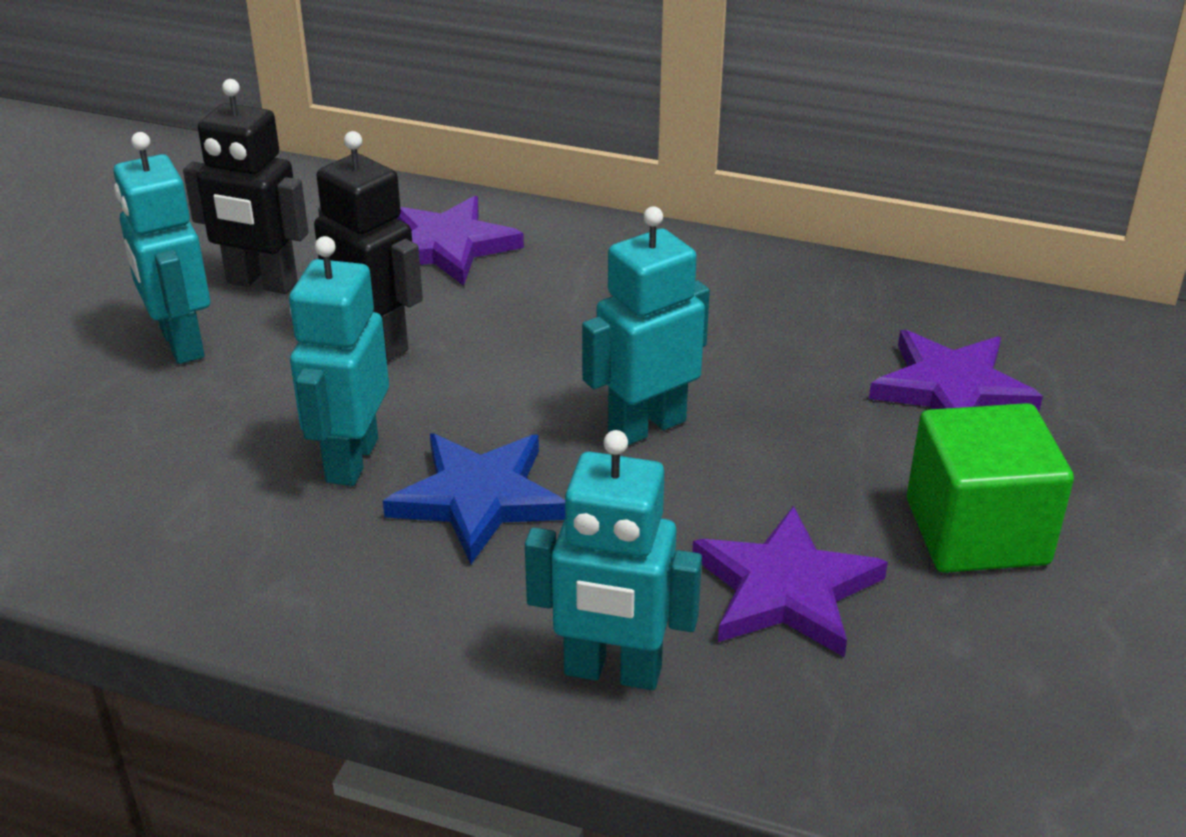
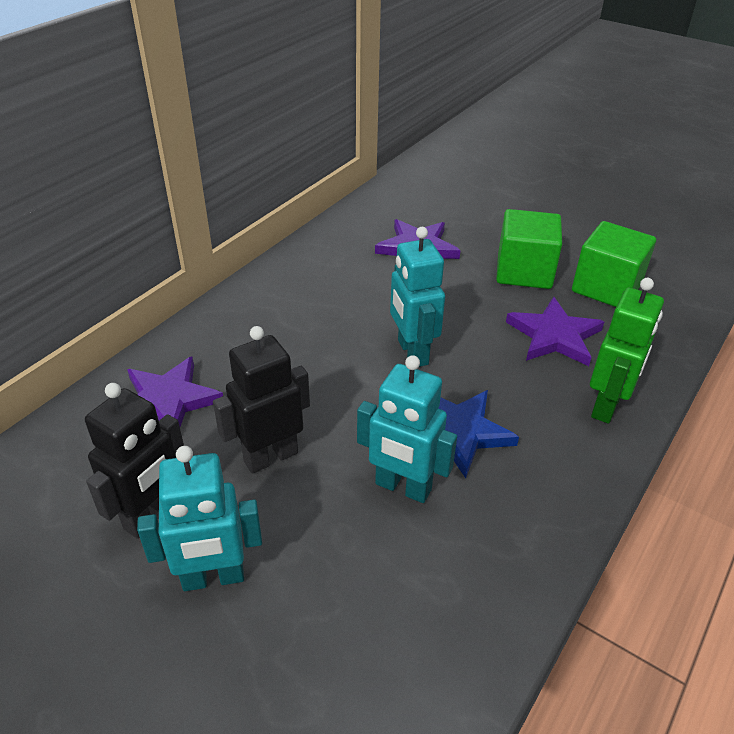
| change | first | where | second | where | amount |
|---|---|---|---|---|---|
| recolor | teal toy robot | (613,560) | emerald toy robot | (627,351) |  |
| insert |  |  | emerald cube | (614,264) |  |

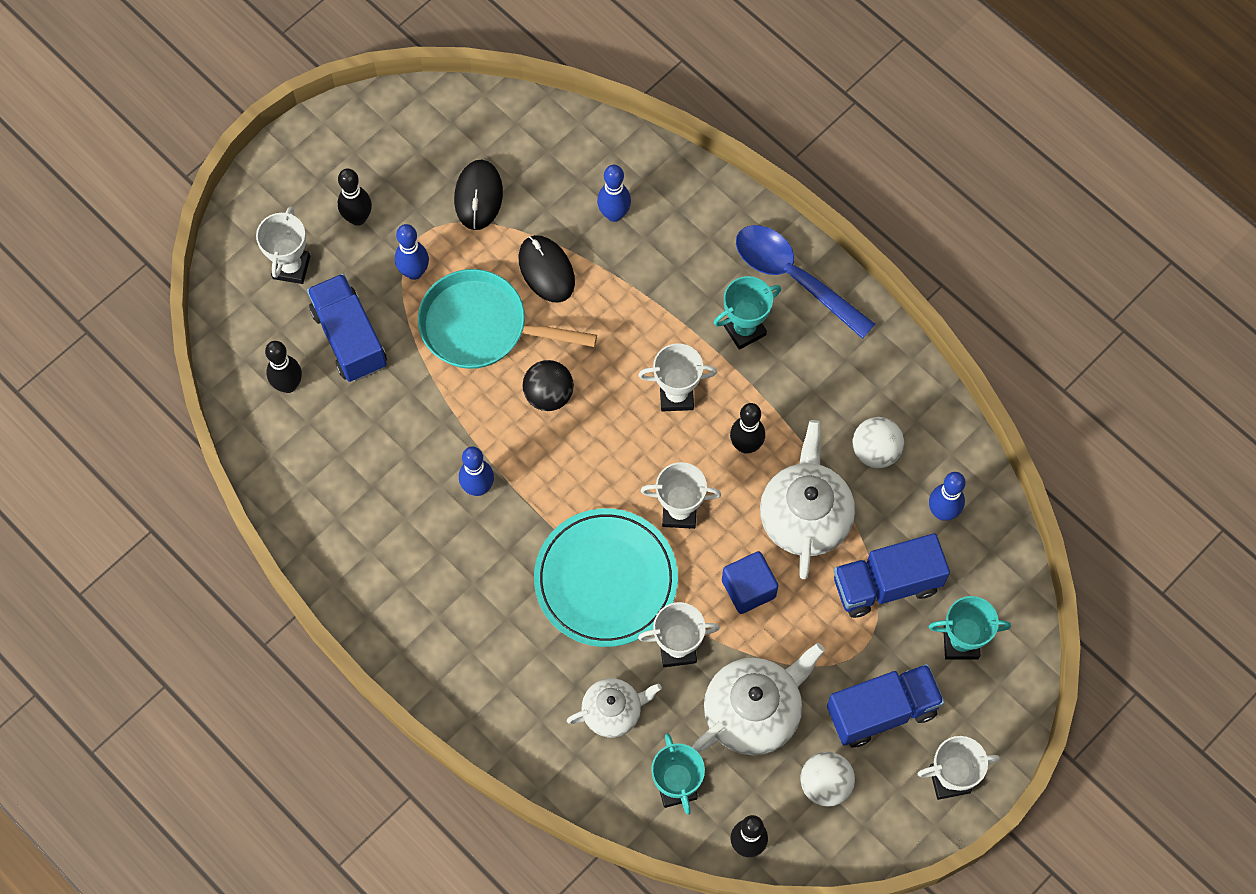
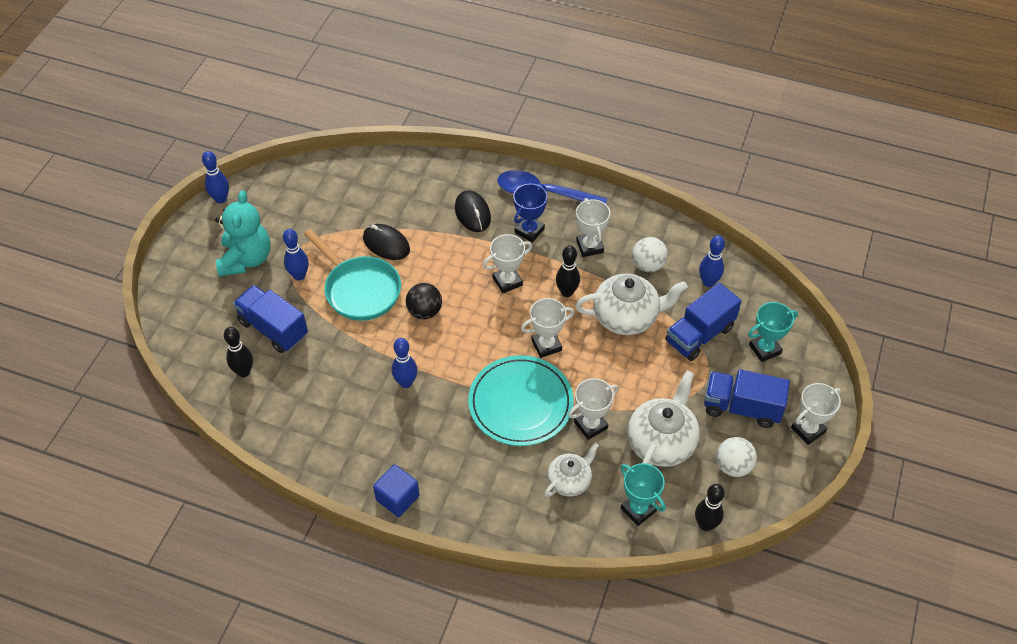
| change | first | where | second | where | amount |
|---|---|---|---|---|---|
| move | snow-white trophy | (283,245) |  | (593,227) |  |
| replace | black tenpin | (355,197) | teal teddy | (242,234) |  |
| rotate | teal skillet | (507,319) |  | (352,275) | 120 degrees counterclockwise |
| move | black computer mouse | (478,195) |  | (473,211) |  |
| move | cobalt tenpin | (614,193) |  | (215,177) |  |
| recolor | teal trophy | (747,313) | cobalt trophy | (530,213) |  |
| move | cobalt cube | (750,582) |  | (396,490) |  |
| rotate | snow-white china teapot | (807,499) |  | (631,304) | 105 degrees clockwise |
| rotate | cobalt toy truck | (886,705) |  | (747,398) | 120 degrees counterclockwise |

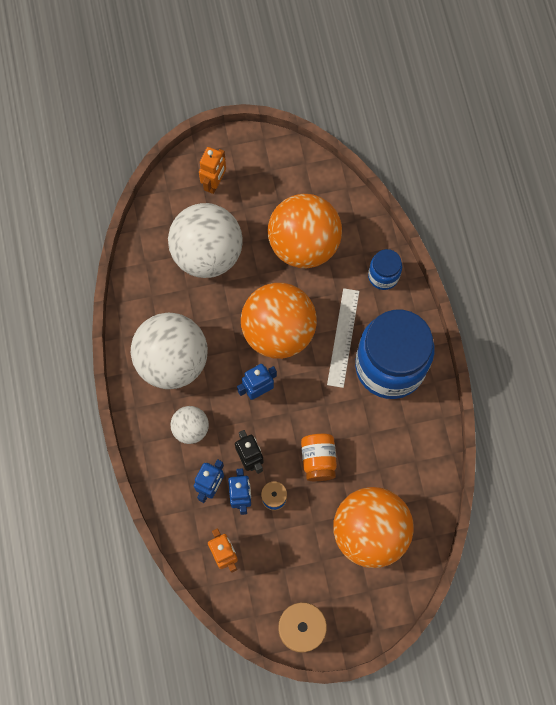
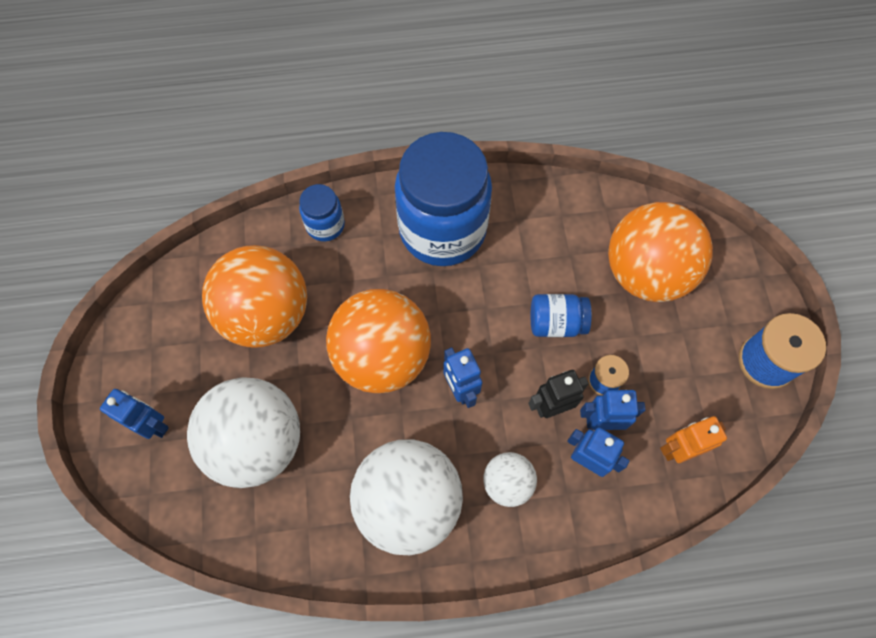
| change | first | where | second | where | amount |
|---|---|---|---|---|---|
| recolor | bright orange toy robot | (212,170) | cobalt toy robot | (134,414) |  |
| recolor | bright orange jam jar | (319,457) | cobalt jam jar | (561,315) |  |
| delete | snow-white measuring stick | (343,338) |  |  |  |

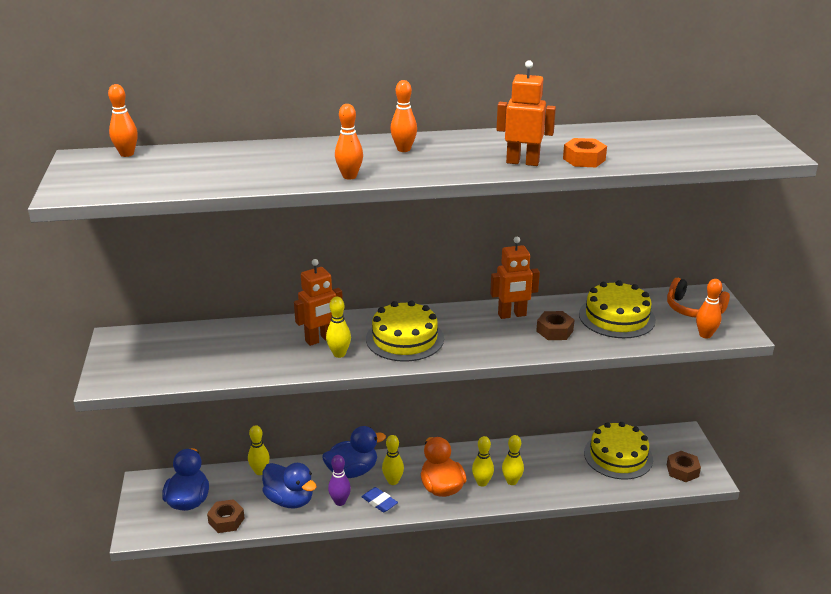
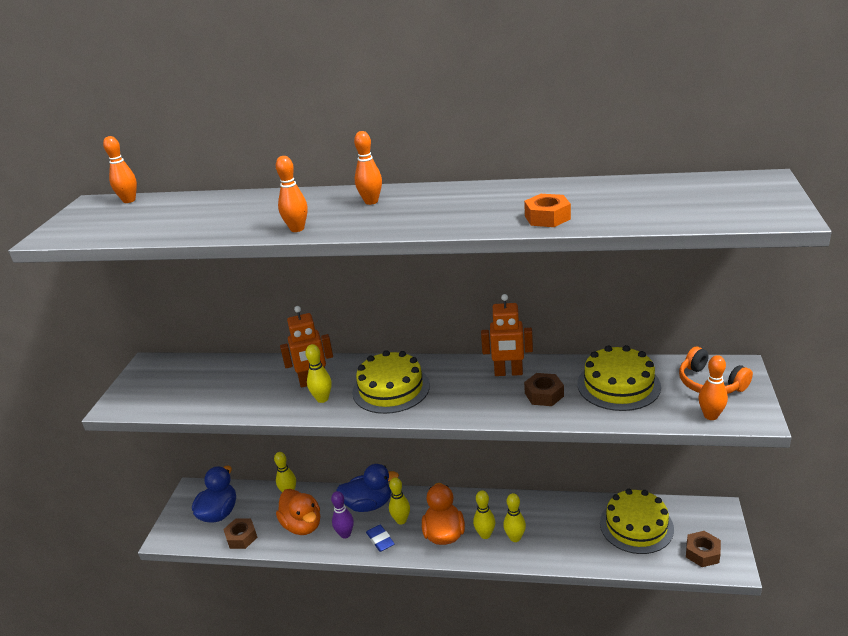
| change | first | where | second | where | amount |
|---|---|---|---|---|---|
| recolor | cobalt toy duck | (289,485) | bright orange toy duck | (298,512) |  |
| delete | bright orange toy robot | (526,113) |  |  |  |

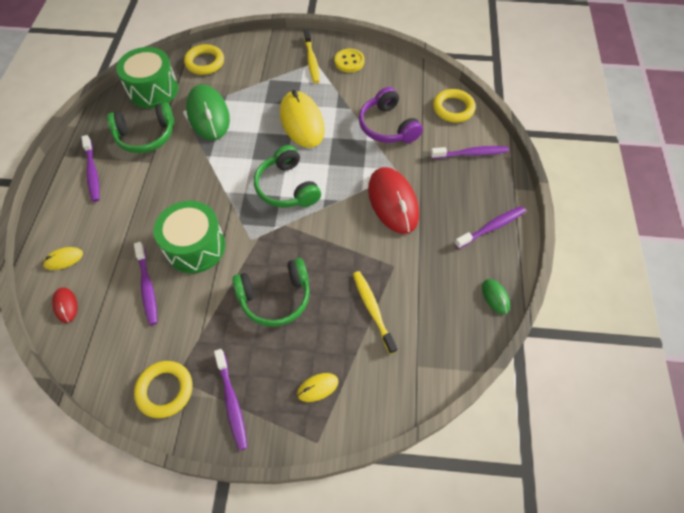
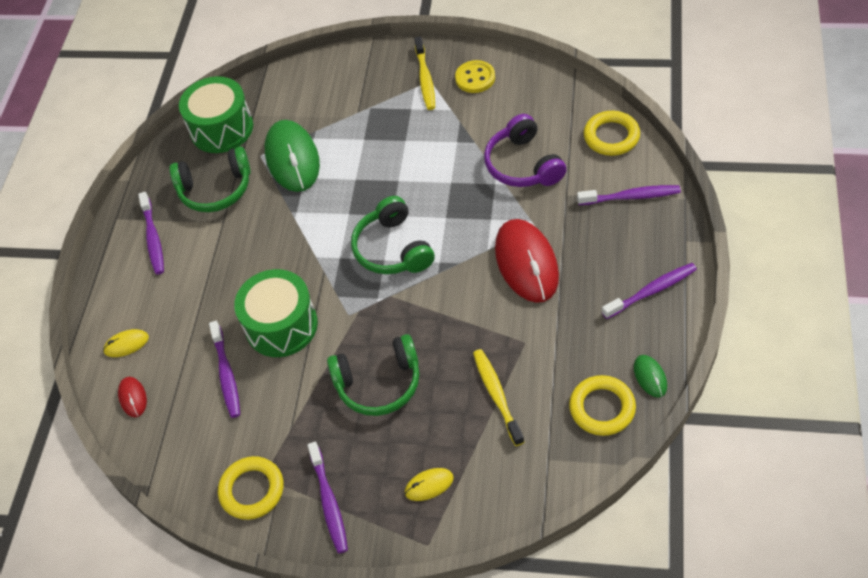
| change | first | where | second | where | amount |
|---|---|---|---|---|---|
| move | golden ring | (204,59) |  | (602,405) |  |
| delete | golden computer mouse | (302,119) |  |  |  |

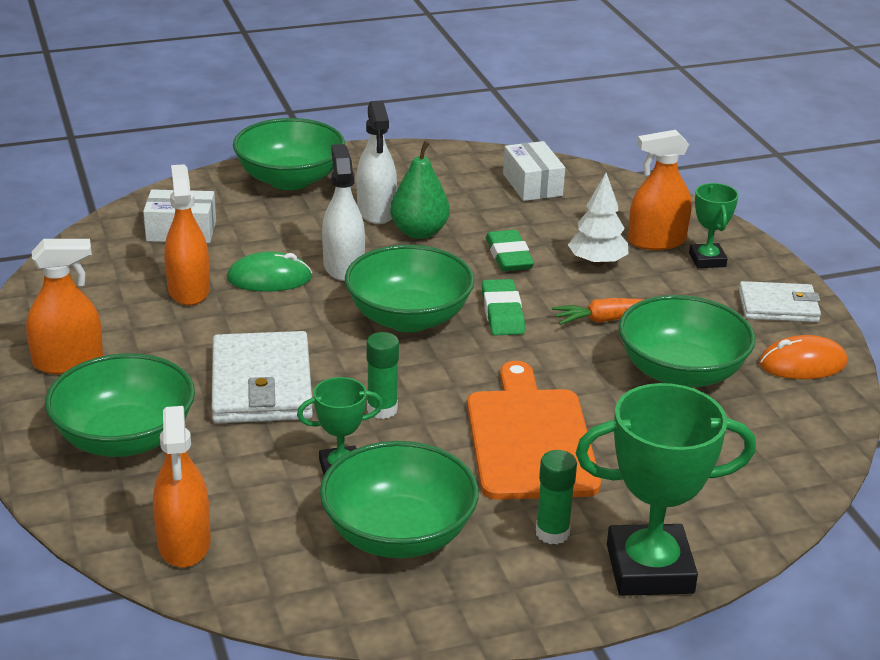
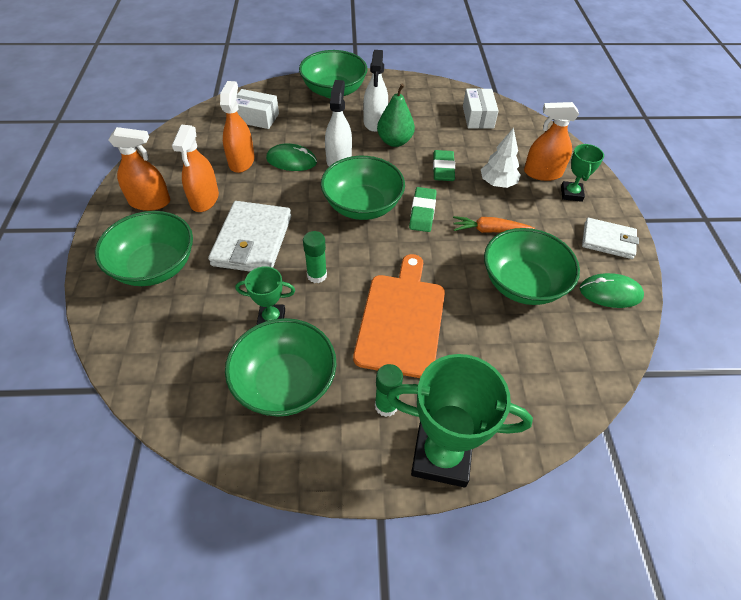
| change | first | where | second | where | amount |
|---|---|---|---|---|---|
| move | bright orange spray bottle | (182,487) |  | (195,168) |  |
| recolor | bright orange computer mouse | (803,357) | emerald computer mouse | (612,290) |  |

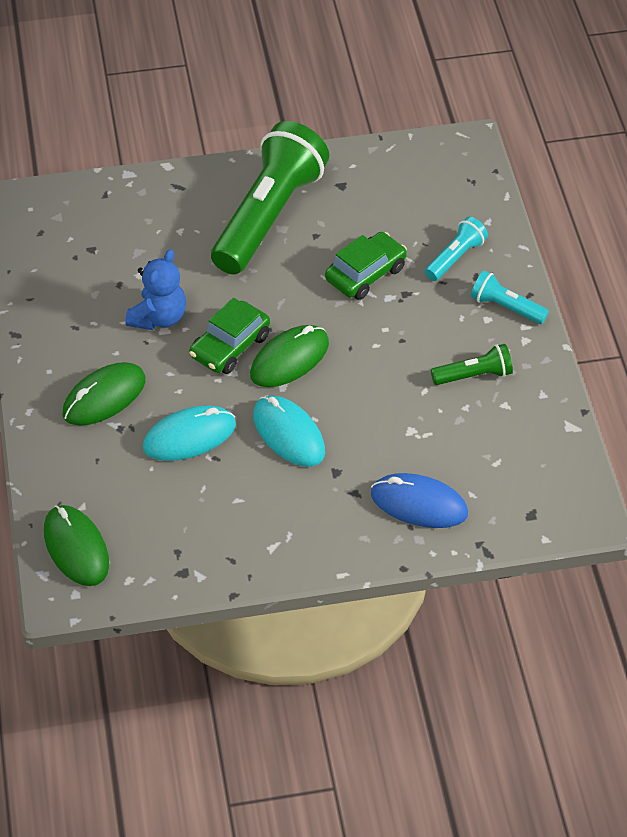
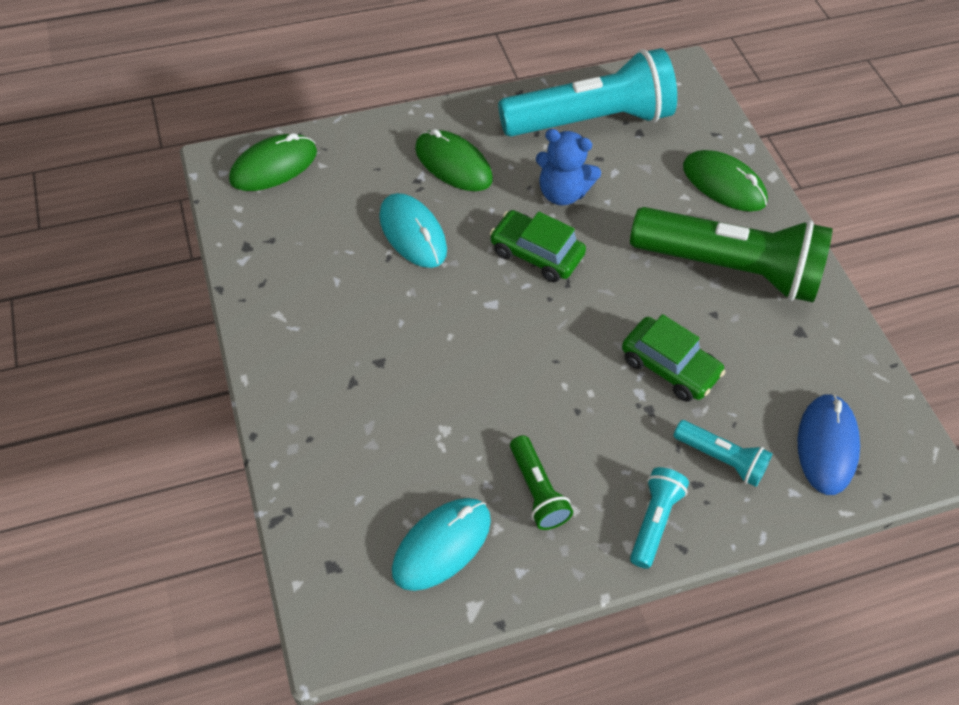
| change | first | where | second | where | amount |
|---|---|---|---|---|---|
| move | emerald computer mouse | (289,356) |  | (725,181) |  |
| move | teal computer mouse | (289,431) |  | (441,544) |  |
| move | cobalt computer mouse | (419,500) |  | (829,444) |  |
| insert |  |  | teal torch | (587,92) |  |

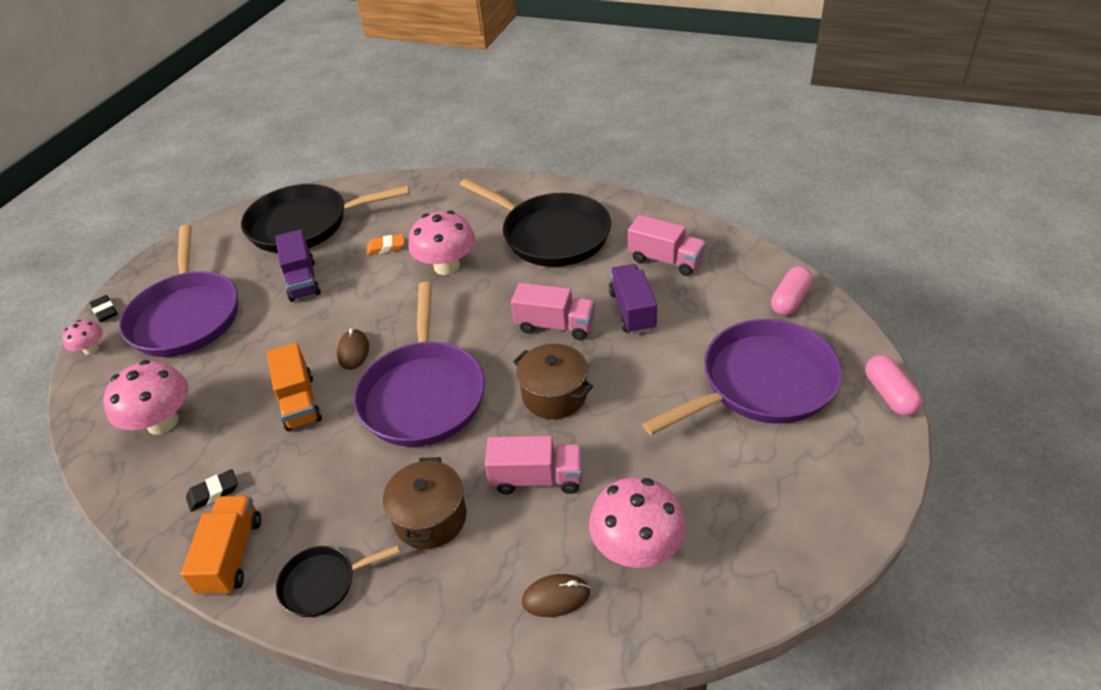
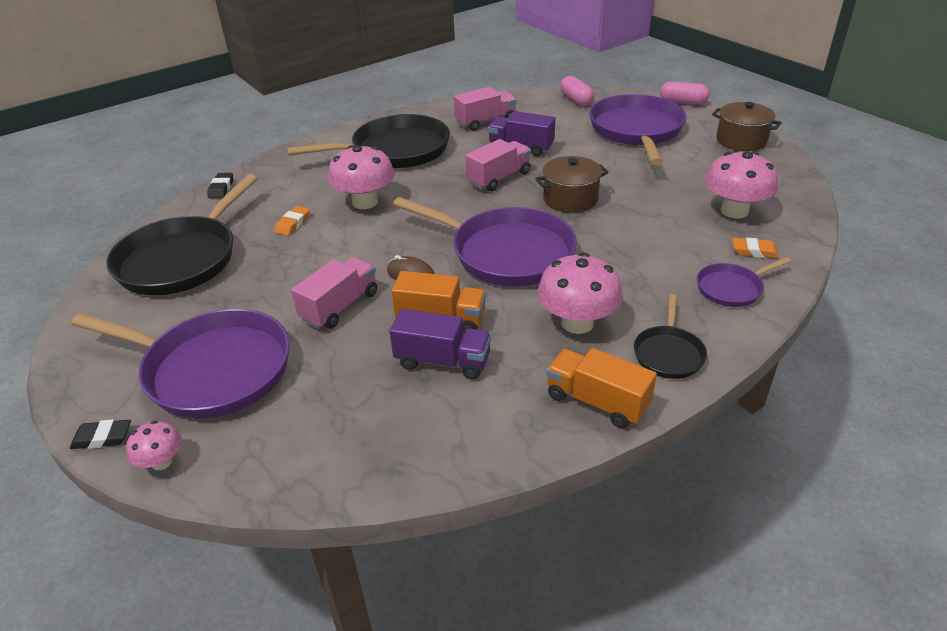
| change | first | where | second | where | amount |
|---|---|---|---|---|---|
| move | rose-pink toadstool | (145,397) |  | (580,293) |  |
| move | black gum eraser | (212,490) |  | (220,185) |  |
| move | purple toy truck | (298,266) |  | (440,344) |  |
| move | russet cooking pot | (425,503) |  | (747,126) |  |
| move | rose-pink toy truck | (533,465) |  | (334,293) |  |
| replace | russet computer mouse | (556,595) | bright orange gum eraser | (755,248) |  |
| insert |  |  | purple skillet | (744,282) |  |

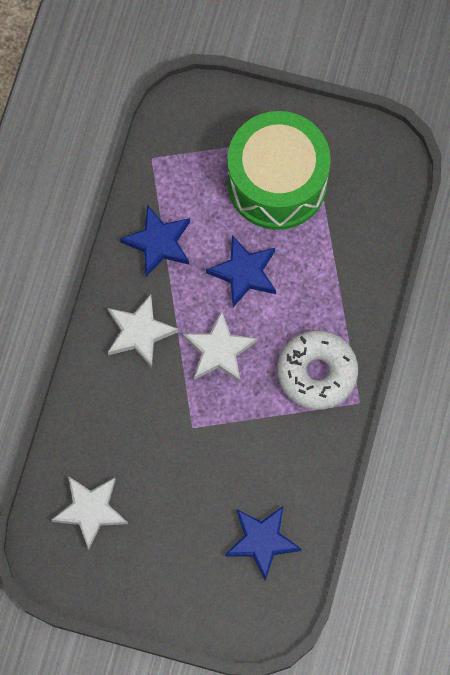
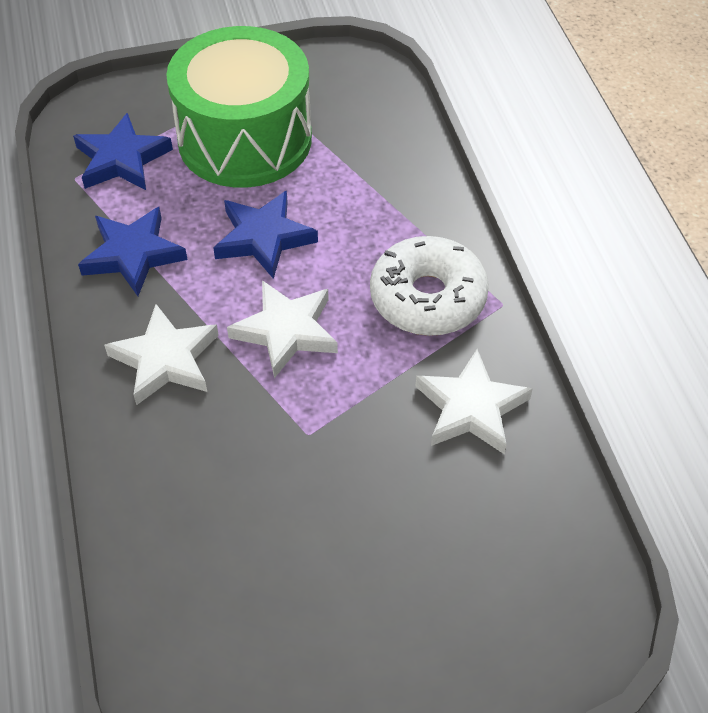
| change | first | where | second | where | amount |
|---|---|---|---|---|---|
| move | snow-white five-pointed star | (89,513) |  | (473,402) |  |
| move | cobalt five-pointed star | (263,543) |  | (123,151) |  |

